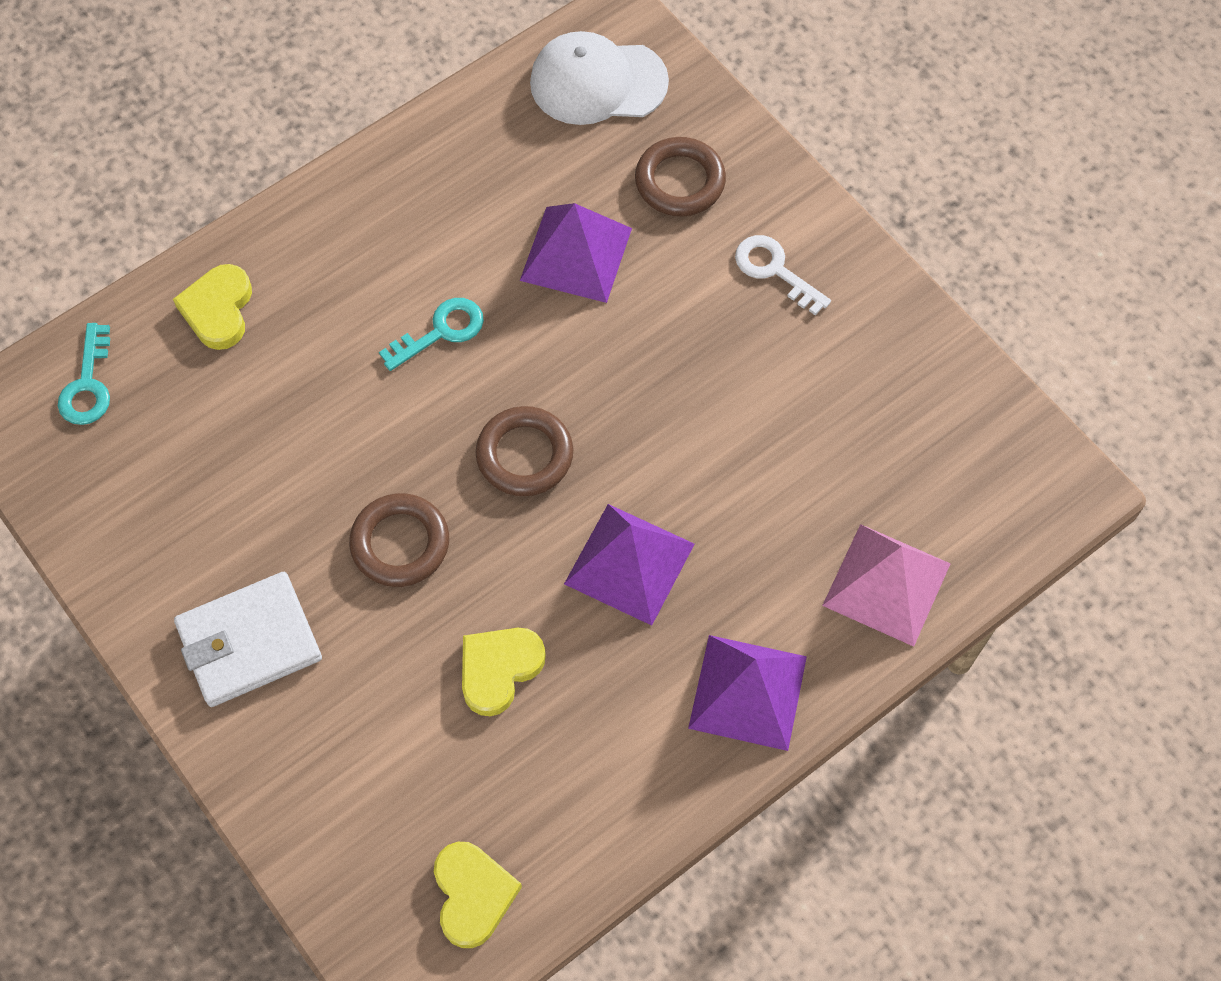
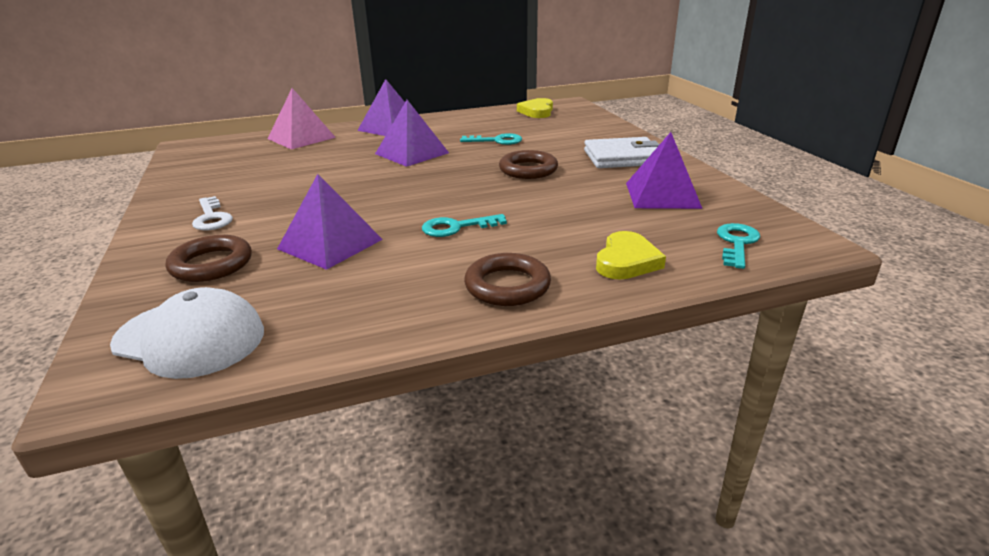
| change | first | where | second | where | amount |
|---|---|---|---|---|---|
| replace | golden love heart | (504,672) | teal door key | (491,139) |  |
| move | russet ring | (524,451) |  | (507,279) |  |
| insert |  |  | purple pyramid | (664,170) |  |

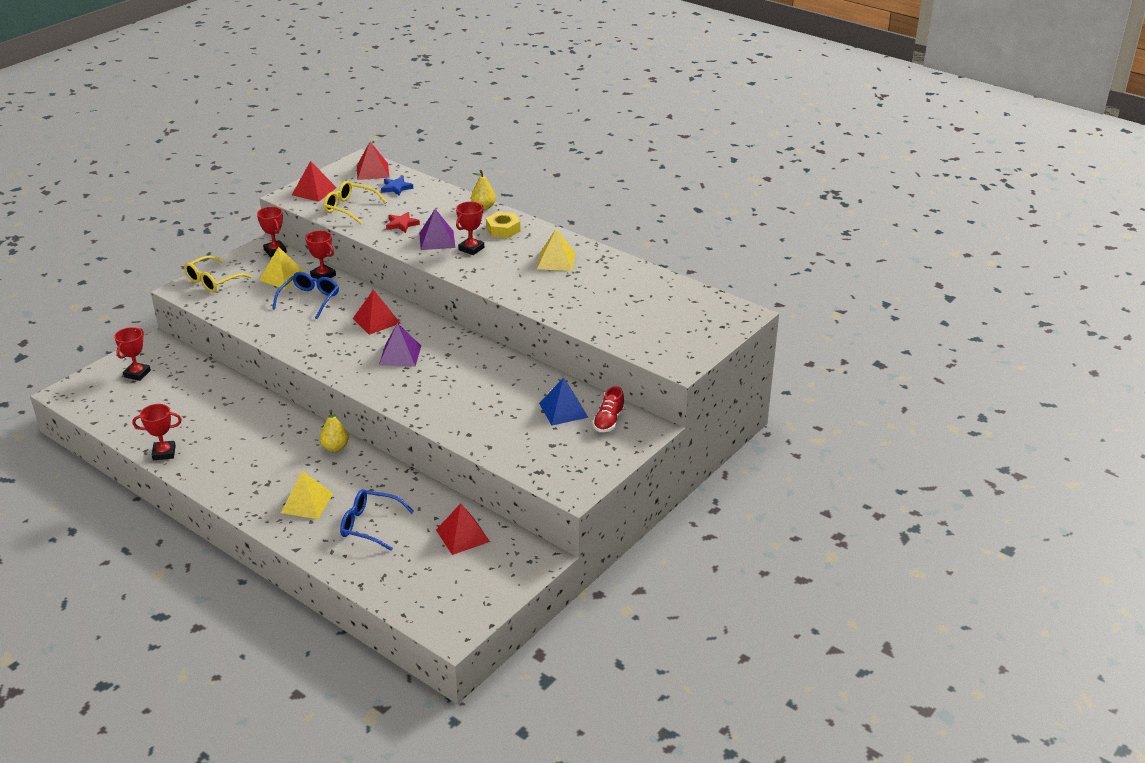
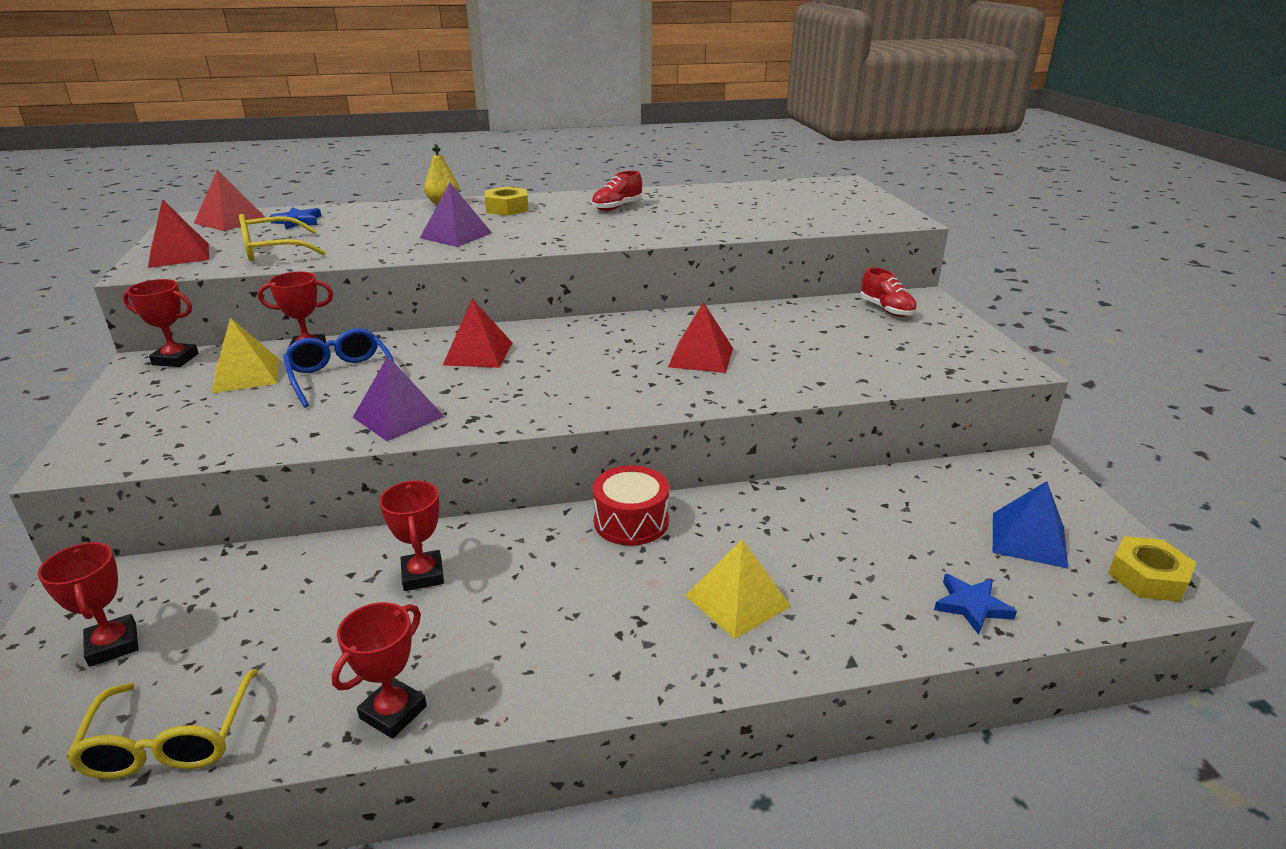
| change | first | where | second | where | amount |
|---|---|---|---|---|---|
| move | golden glasses | (218,274) |  | (162,724) |  |
| replace | golden pear fruit | (334,431) | crimson snare drum | (631,505) |  |
| delete | cobalt glasses | (376,520) |  |  |  |
| move | purple pyramid | (400,345) |  | (399,398) |  |
| delete | crimson five-pointed star | (403,222) |  |  |  |
| move | crimson pyramid | (463,529) |  | (700,337) |  |
| move | crimson trophy | (470,228) |  | (411,535) |  |
| replace | golden pyramid | (556,250) | crimson shoe | (617,191) |  |
| move | cobalt pyramid | (564,401) |  | (1030,525) |  |
| insert |  |  | cobalt five-pointed star | (975,604) |  |
| insert |  |  | golden nut | (1152,569) |  |

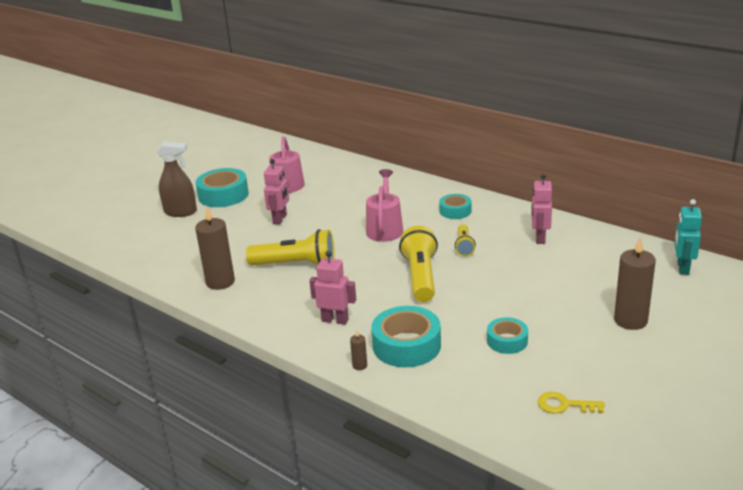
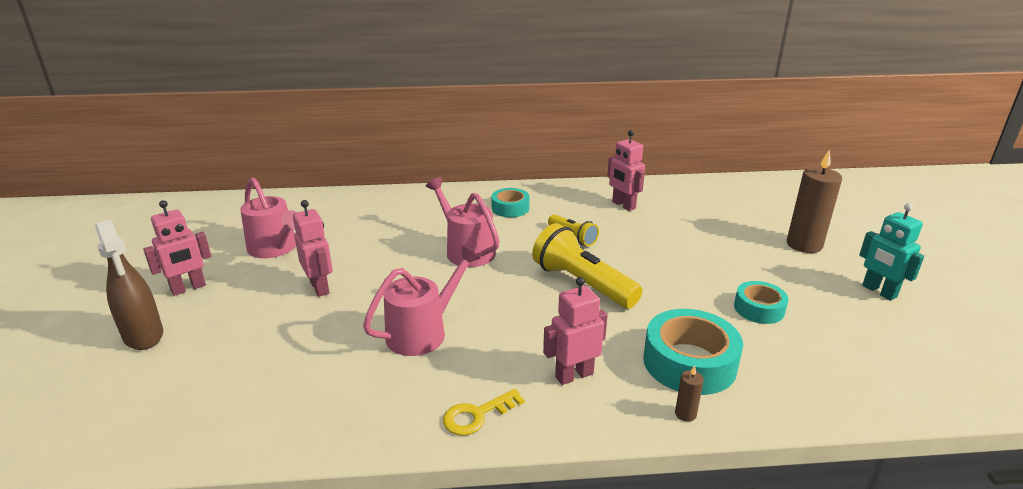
| change | first | where | second | where | amount |
|---|---|---|---|---|---|
| rotate | russet spray bottle | (177,179) |  | (129,284) | 90 degrees clockwise |
| delete | russet candle | (215,248) |  |  |  |
| replace | teal roll of tape | (222,187) | rose-pink toy robot | (177,248) |  |
| replace | golden torch | (290,247) | rose-pink sprinkling can | (422,301) |  |
| move | golden door key | (571,403) |  | (483,412) |  |
| move | teal toy robot | (688,237) |  | (891,252) |  |

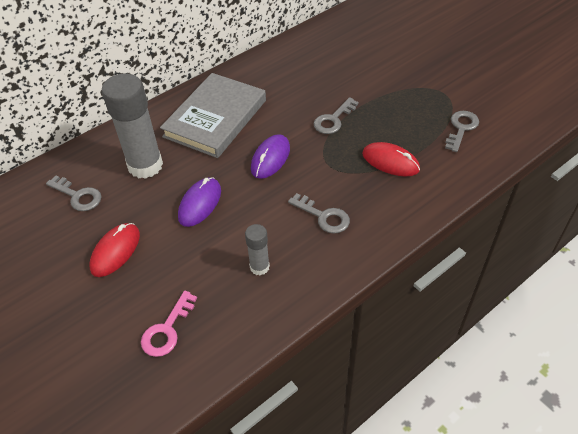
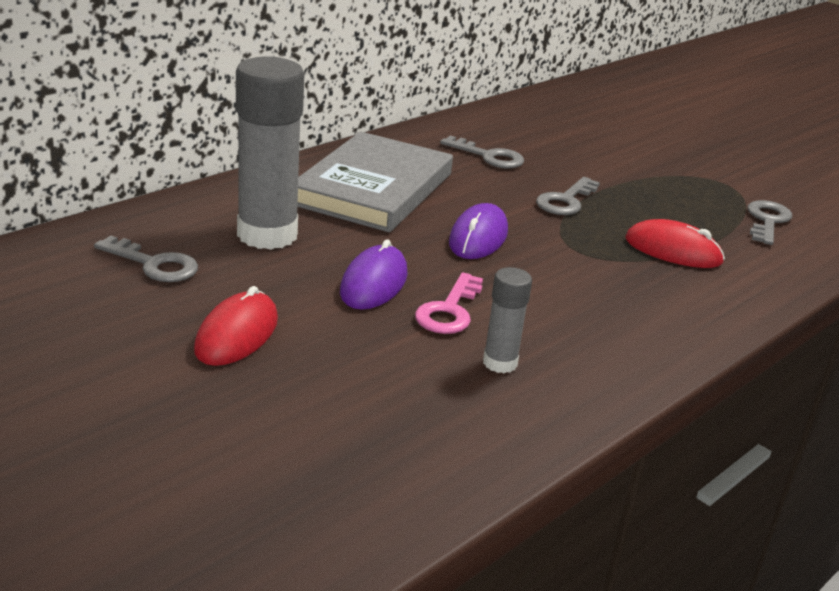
| change | first | where | second | where | amount |
|---|---|---|---|---|---|
| move | rose-pink door key | (169,324) |  | (449,303) |  |
| move | grey door key | (319,213) |  | (482,152) |  |

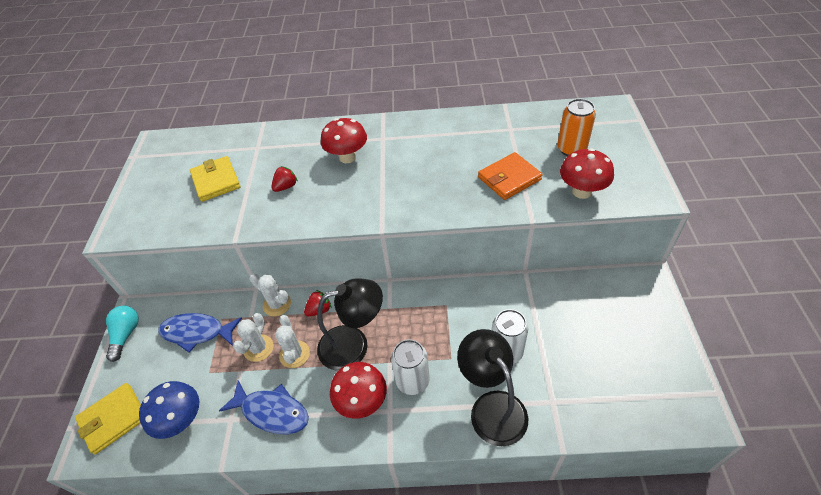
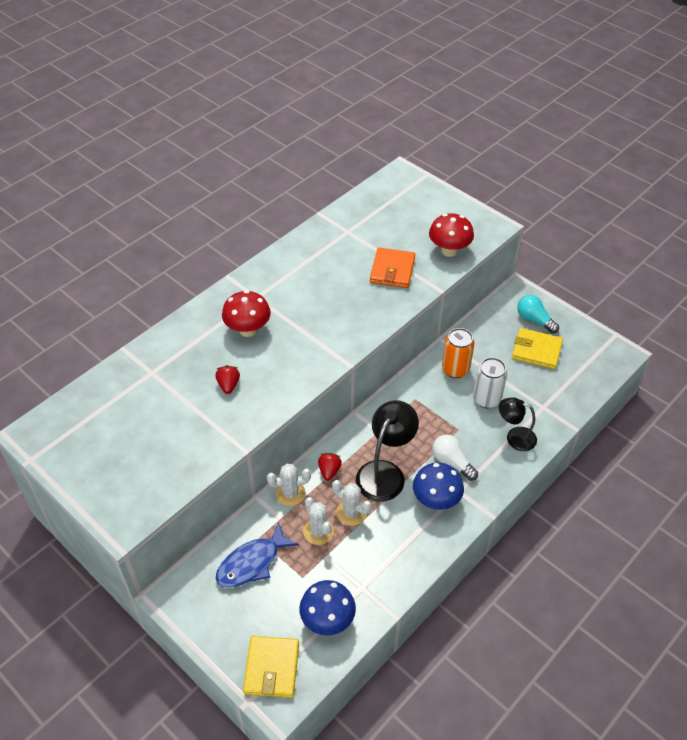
| change | first | where | second | where | amount |
|---|---|---|---|---|---|
| move | teal light bulb | (122,334) |  | (538,314) |  |
| move | golden wallet | (215,179) |  | (537,348) |  |
| delete | cobalt toy fish | (264,407) |  |  |  |
| recolor | crimson toadstool | (358,390) | cobalt toadstool | (438,486) |  |
| replace | snow-white tin | (410,367) | snow-white light bulb | (455,458) |  |
| resize | black reading lamp | (492,387) |  | (518,424) | x0.64 |
| move | bright orange tin | (576,127) |  | (458,353) |  |

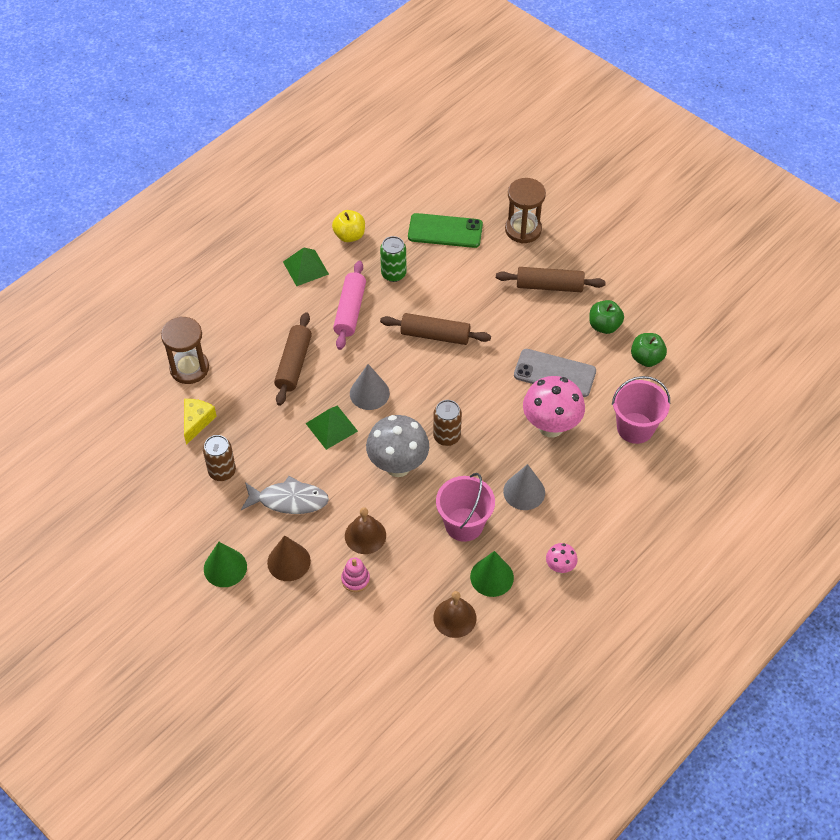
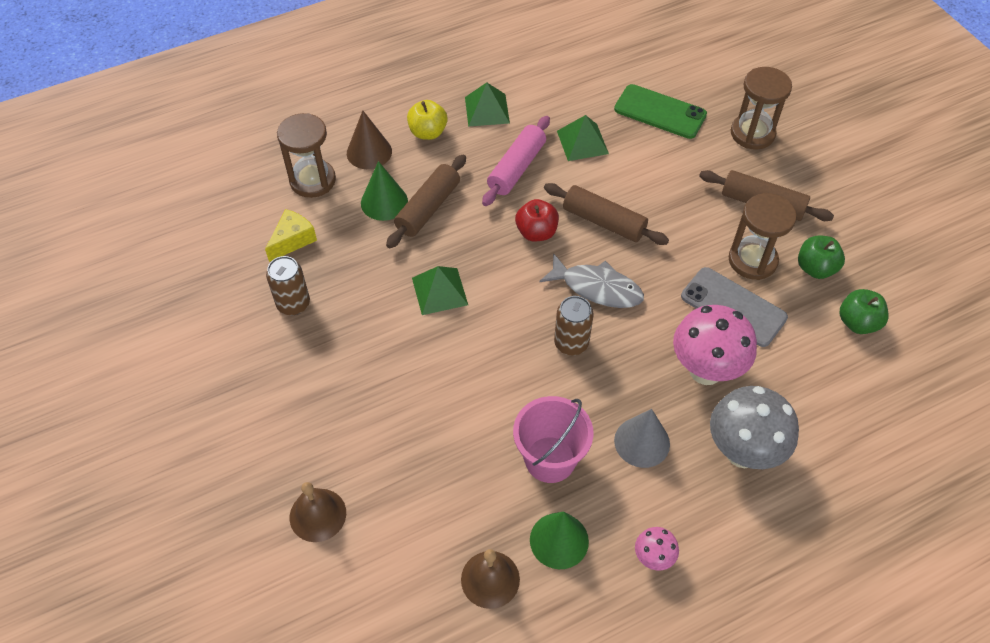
| change | first | where | second | where | amount |
|---|---|---|---|---|---|
| move | emerald cone | (225,564) |  | (384,191) |  |
| move | grey toy fish | (285,495) |  | (591,280) |  |
| move | russet cone | (289,558) |  | (369,140) |  |
| move | golden toy apple | (348,226) |  | (427,120) |  |
| delete | rose-pink stacking rings | (355,574) |  |  |  |
| move | russet hand bell | (365,530) |  | (318,512) |  |
| delete | grey cone | (370,387) |  |  |  |
| move | grey toadstool | (397,446) |  | (754,427) |  |
| replace | emerald tin | (393,259) | emerald pyramid | (583,138) |  |
| delete | rose-pink pail | (641,410) |  |  |  |
| insert |  |  | crimson toy apple | (537,220) |  |
| insert |  |  | russet hourglass | (763,236) |  |

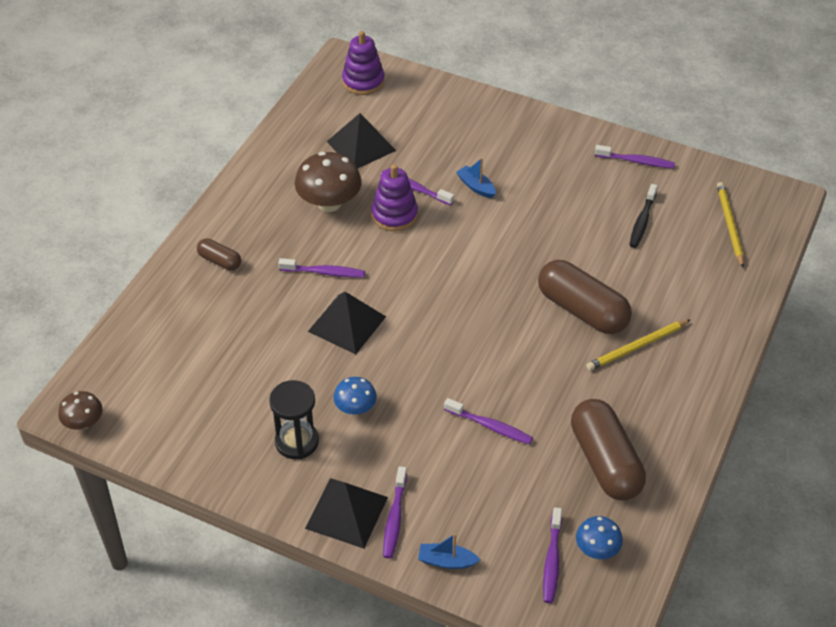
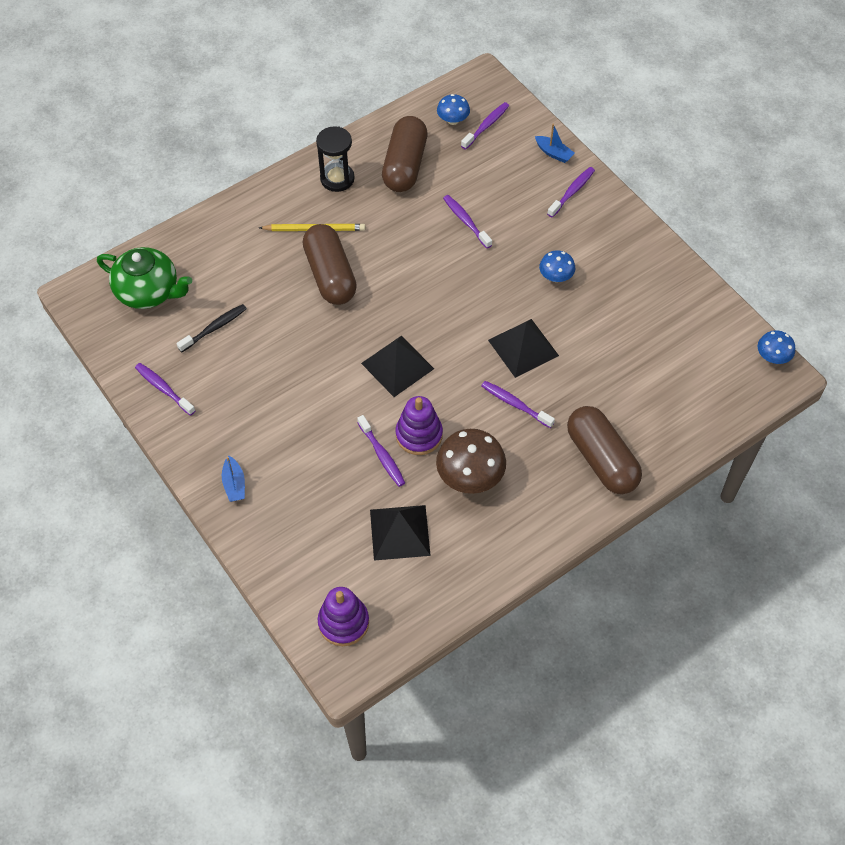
| change | first | where | second | where | amount |
|---|---|---|---|---|---|
| recolor | russet toadstool | (80,410) | cobalt toadstool | (776,347) |  |
| resize | russet capsule | (219,254) |  | (604,450) | x2.03 |
| move | black hourglass | (294,419) |  | (335,159) |  |
| move | black pyramid | (346,513) |  | (397,366) |  |
| move | cobalt sailboat | (476,178) |  | (233,479) |  |
| replace | golden wooden pencil | (730,224) | emerald china teapot | (144,278) |  |

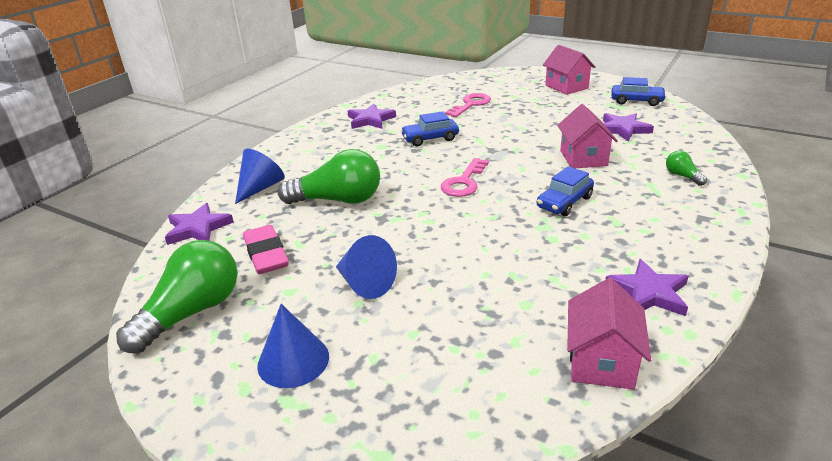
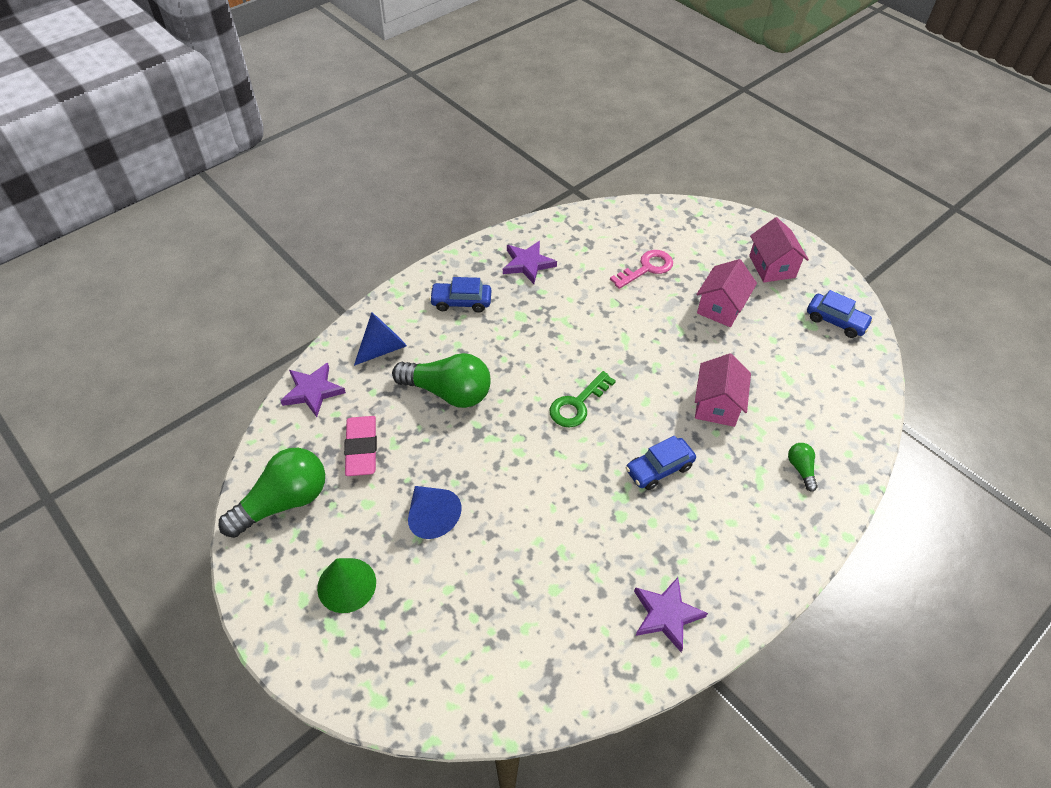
| change | first | where | second | where | amount |
|---|---|---|---|---|---|
| recolor | cobalt cone | (293,346) | emerald cone | (346,585) |  |
| move | cobalt toy car | (429,128) |  | (460,295) |  |
| recolor | rose-pink door key | (465,177) | emerald door key | (583,399) |  |
| move | rose-pink cottage | (609,334) |  | (726,293) |  |
| delete | purple five-pointed star | (628,127) |  |  |  |

